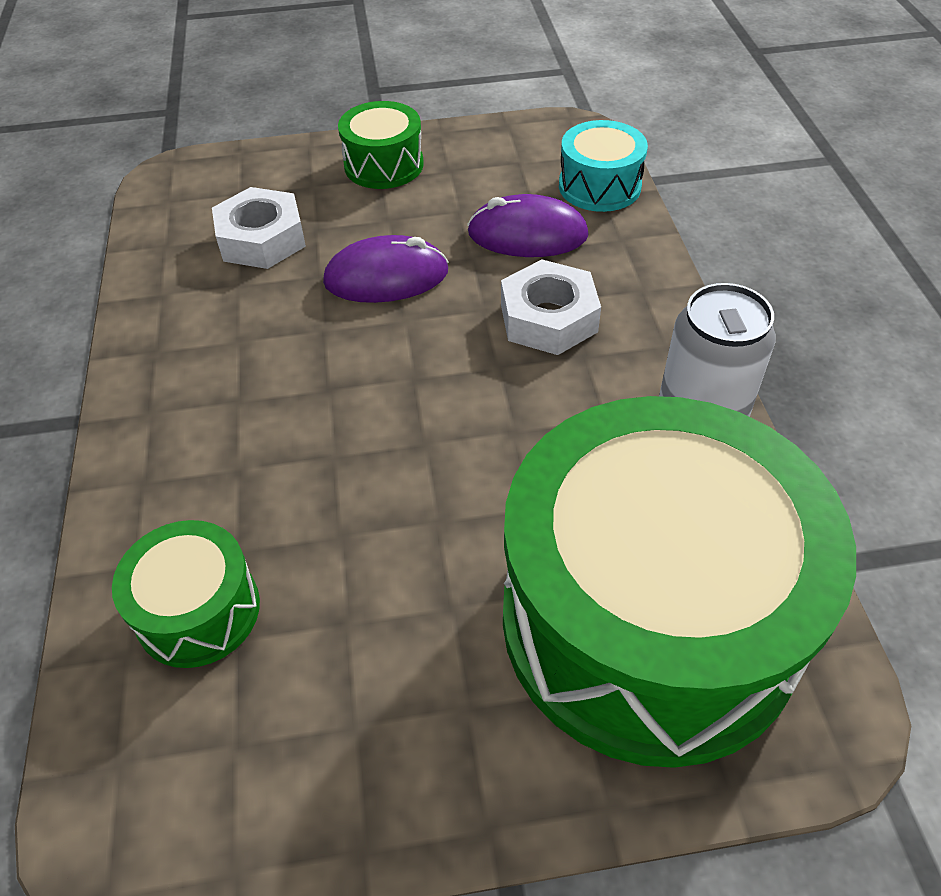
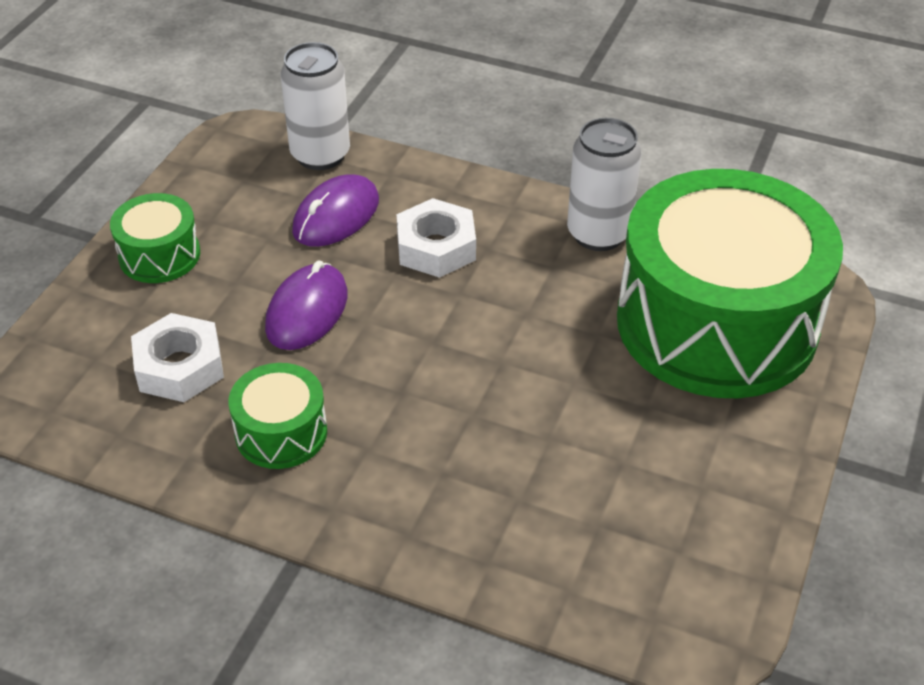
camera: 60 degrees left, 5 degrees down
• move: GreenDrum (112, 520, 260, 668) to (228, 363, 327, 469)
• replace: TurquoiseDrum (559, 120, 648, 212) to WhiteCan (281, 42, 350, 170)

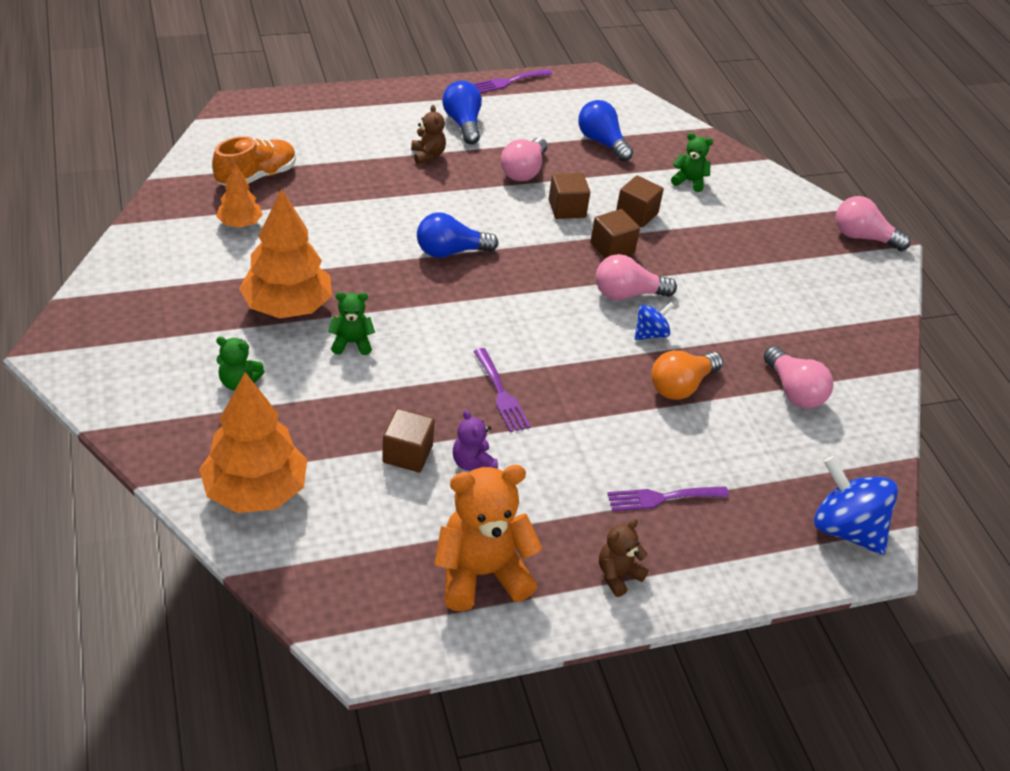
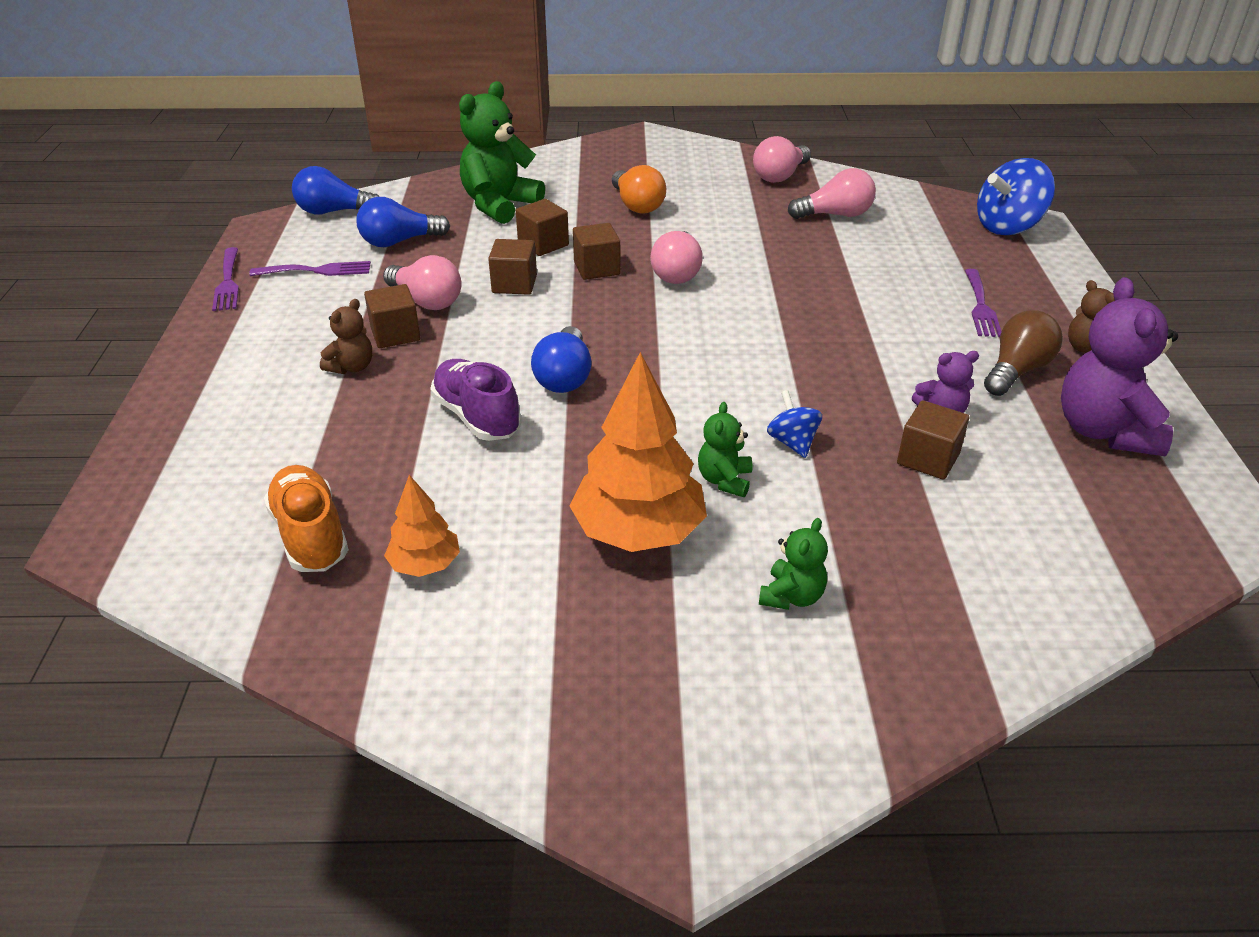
camera: 70 degrees left, 5 degrees down
• move: PurpleFork (474, 348, 531, 432) to (249, 261, 371, 276)
• move: BlueLightBulb (442, 80, 482, 144) to (292, 166, 380, 214)
• rotate: BrownTeddyBear (411, 105, 446, 164) = (320, 299, 372, 374) 120 degrees clockwise
• insert: BrownCube (364, 284, 421, 348)
• insert: PurpleShoe (430, 359, 522, 441)
• resize: GreenTeddyBear (671, 133, 713, 192) = (459, 81, 545, 224) x1.97
• move: OrangeLightBulb (651, 350, 723, 400) to (612, 165, 666, 214)
• move: PinkLightBulb (836, 196, 911, 251) to (753, 136, 811, 183)
• move: BlueSpinningTop (635, 302, 675, 340) to (767, 390, 822, 458)
• insert: BrownLightBulb (984, 310, 1063, 396)
• recolor: OrangeTeddyBear (434, 465, 542, 611) to PurpleTeddyBear (1061, 277, 1178, 456)
• delete: OrangeTree (199, 372, 307, 513)

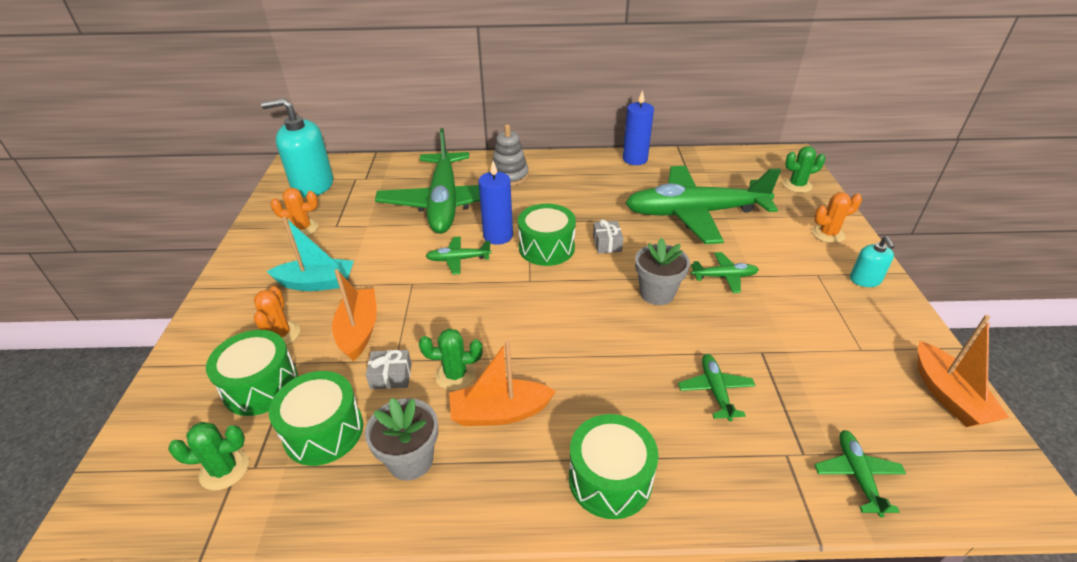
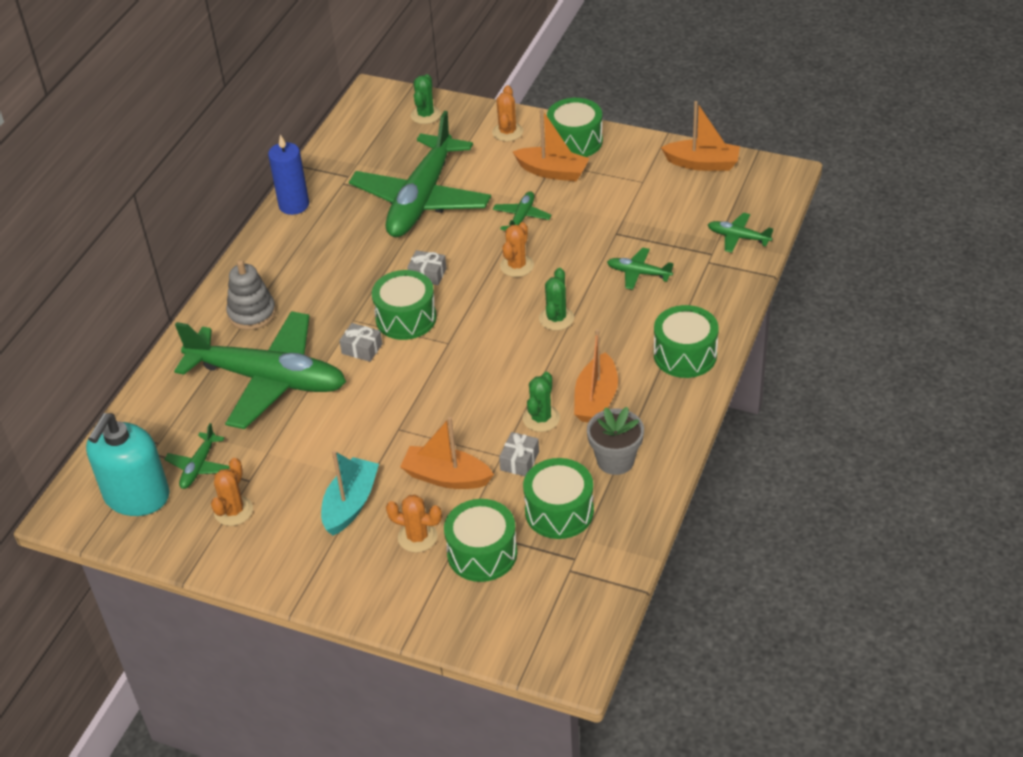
camera: 65 degrees left, 5 degrees up
• move: GreenPlane (426, 237, 491, 275) to (164, 423, 230, 489)
• replace: BlueCandle (478, 161, 513, 245) to GreyGift (339, 323, 382, 362)
• replace: GreyFlowerPot (635, 238, 690, 305) to OrangeCactus (500, 222, 534, 277)
• insert: OrangeBoat (512, 109, 590, 181)
• move: GreenCactus (168, 422, 249, 490) to (539, 268, 574, 331)
• replace: TurquoiseSoapDispenser (850, 236, 894, 287) to GreenDrum (547, 98, 603, 157)

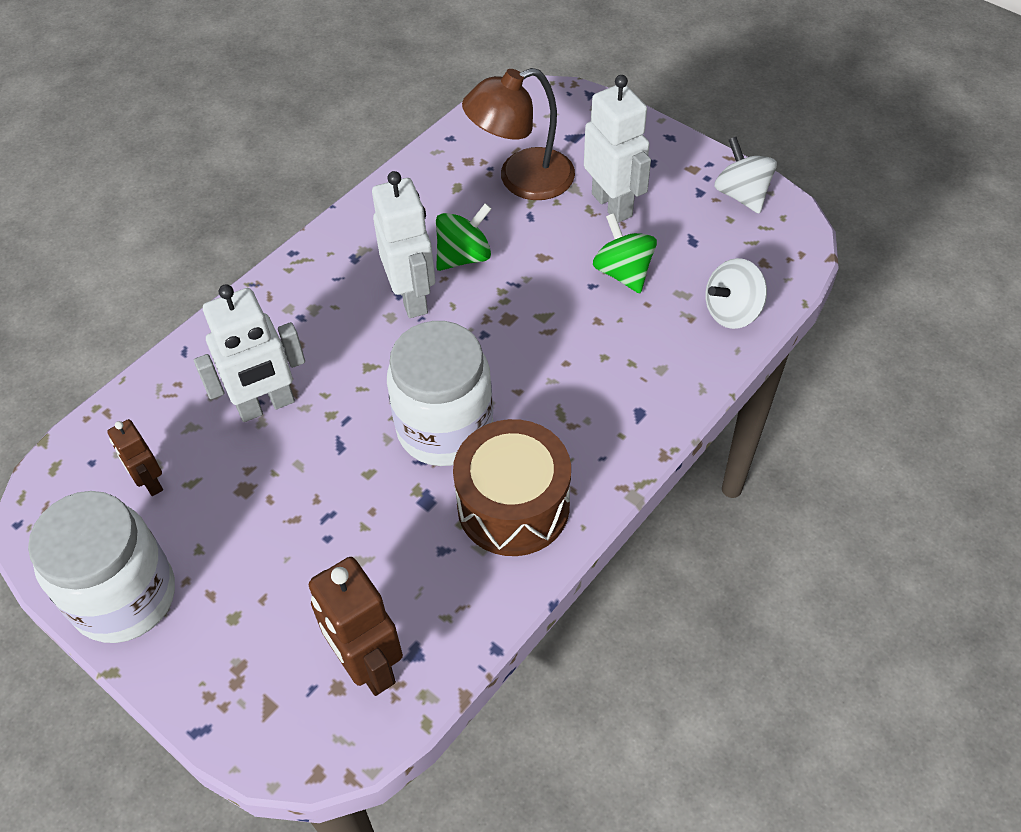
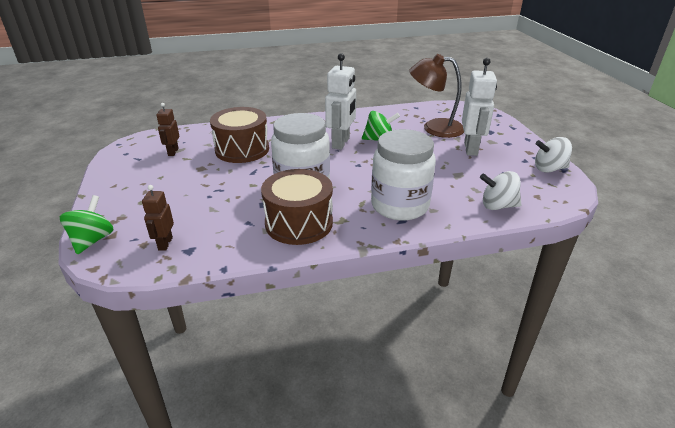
camera: 35 degrees right, 20 degrees down
• move: GreenSpinningTop (593, 213, 657, 293) to (60, 195, 114, 254)
• resize: BrownRobot (309, 557, 403, 696) = (142, 185, 174, 251) x0.57
• replace: WhiteRobot (194, 284, 305, 422) to BrownDrum (210, 107, 269, 163)
• move: WhiteJar (28, 491, 175, 643) to (371, 129, 436, 220)
• rotate: WhiteSpinningTop (714, 137, 777, 214) = (535, 137, 572, 173) 105 degrees counterclockwise

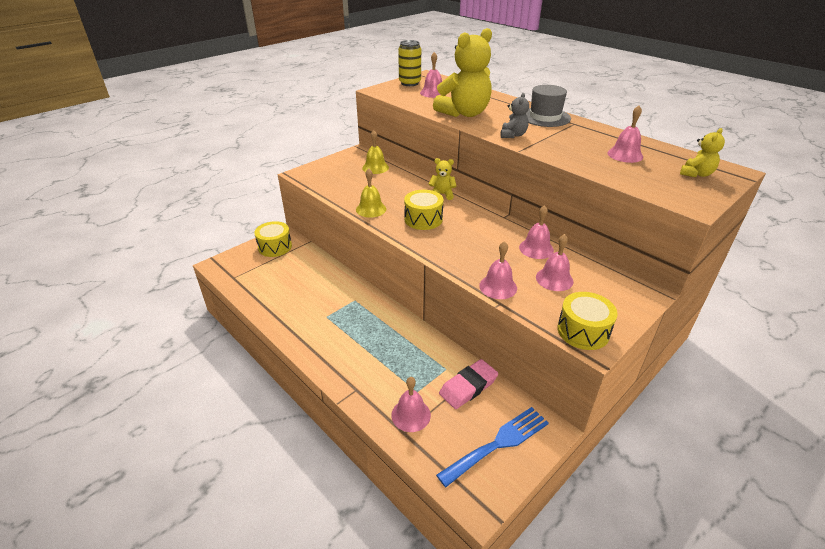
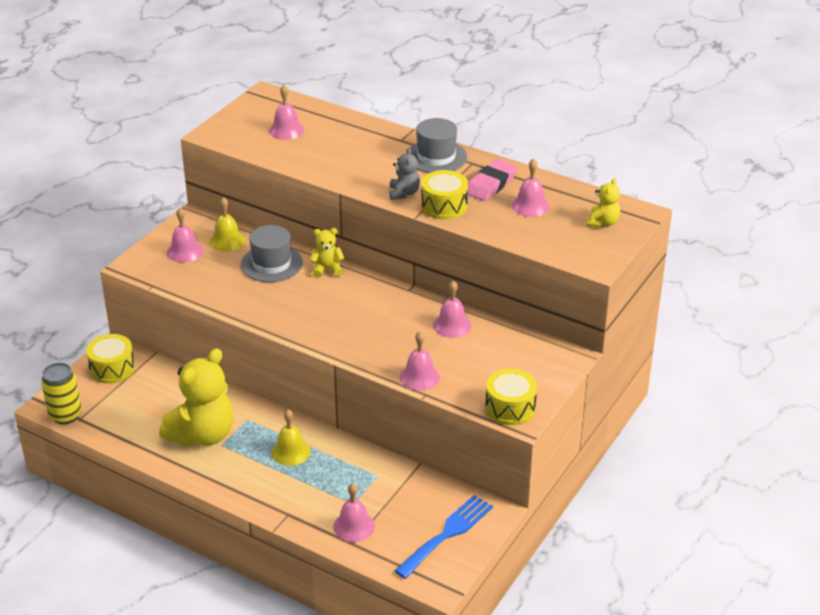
camera: 15 degrees left, 0 degrees up
• move: YellowCan (398, 40, 421, 86) to (41, 363, 82, 424)
• move: YellowTeddyBear (433, 28, 492, 117) to (159, 349, 234, 447)
• move: PinkBell (536, 234, 574, 291) to (167, 208, 203, 262)
• insert: GreyHat (241, 225, 303, 282)
• move: YellowBell (356, 169, 386, 218) to (271, 409, 311, 466)
• move: YellowDrum (404, 190, 444, 230) to (421, 170, 468, 220)
• move: PinkEraser (439, 359, 498, 409) to (467, 159, 517, 201)

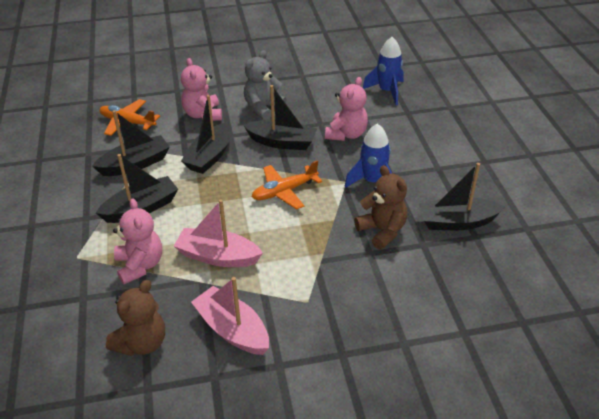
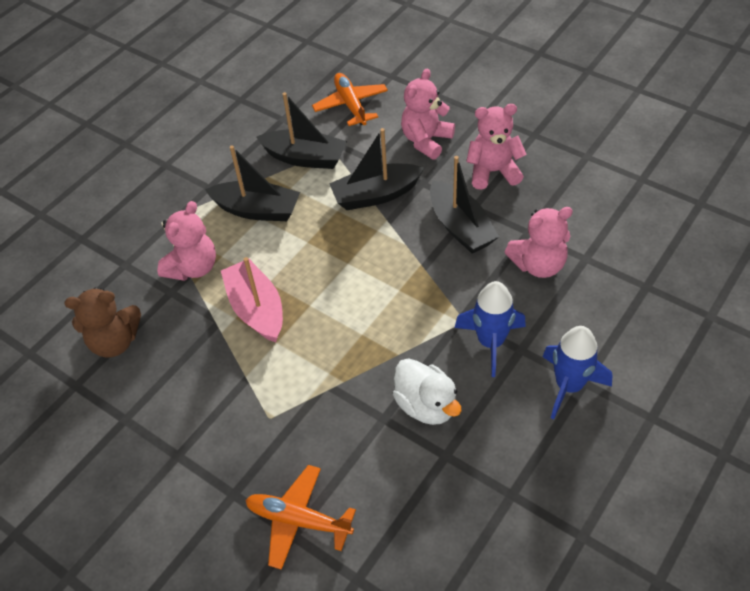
camera: 50 degrees right, 10 degrees up
• move: OrangePlane (252, 160, 322, 210) to (245, 465, 356, 570)
• replace: BrownTeddyBear (354, 165, 407, 250) to WhiteDuck (393, 358, 462, 425)
• recolor: GreyTeddyBear (244, 50, 286, 120) to PinkTeddyBear (466, 104, 527, 190)
• move: BlueRocket (363, 37, 404, 105) to (542, 326, 612, 419)
• delete: PinkBoat (191, 277, 269, 355)
• delete: BlackBoat (419, 163, 505, 230)

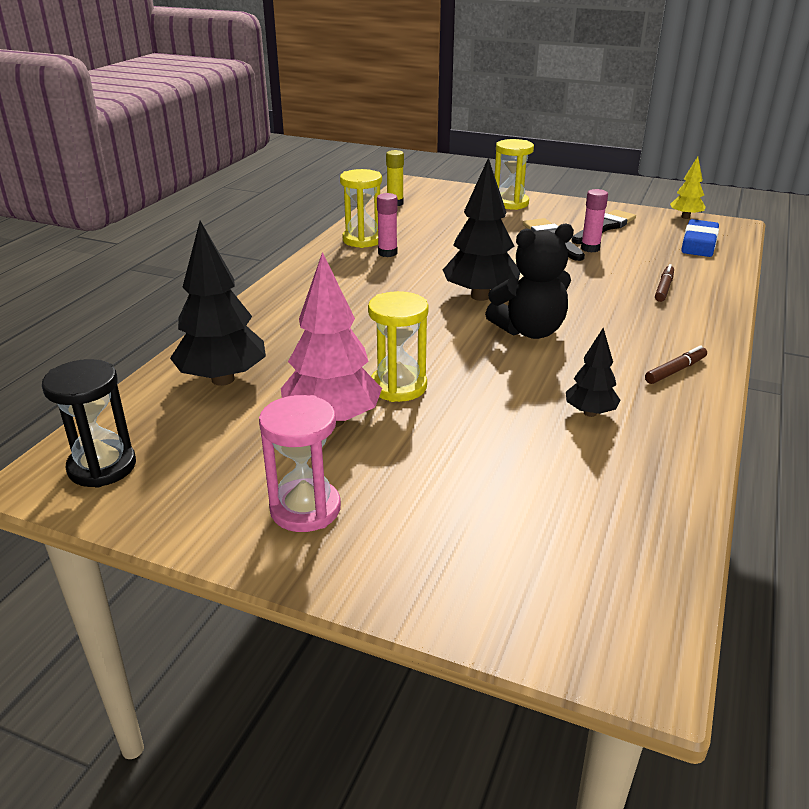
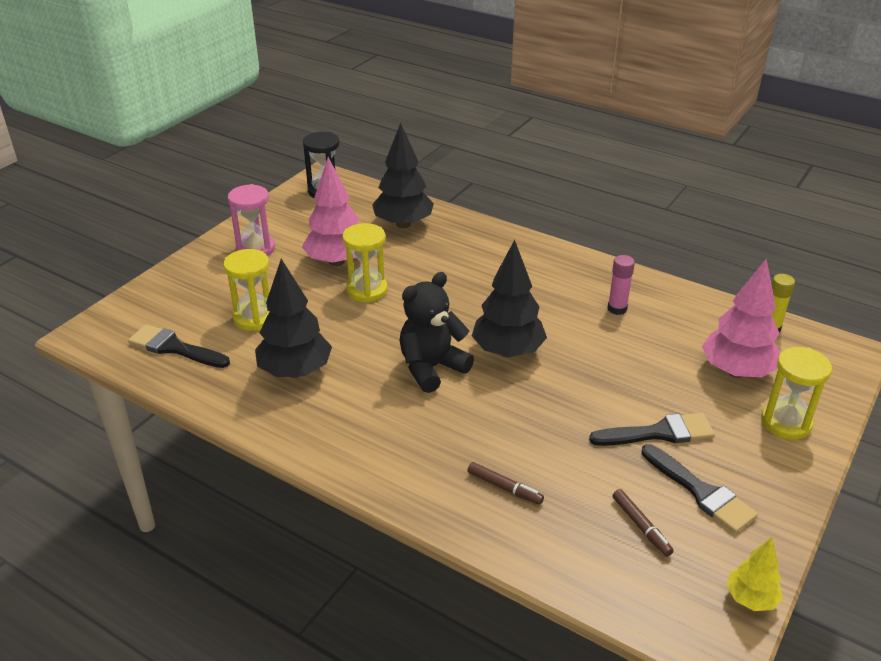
camera: 100 degrees right, 5 degrees up
• insert: BlackBrush (128, 324, 230, 368)
• move: YellowHourglass (340, 169, 382, 248) to (224, 249, 269, 331)
• resize: BlackTree (566, 328, 620, 417) = (255, 259, 332, 378) x1.83
• rotate: BlackTeddyBear (485, 223, 574, 339) = (400, 272, 474, 393) 60 degrees clockwise
• move: BrownMarker (645, 345, 707, 384) to (612, 489, 674, 557)
• insert: PinkTree (702, 259, 780, 378)
• delete: PinkGlueStick (581, 189, 608, 253)
• delete: BlueEraser (681, 219, 719, 257)

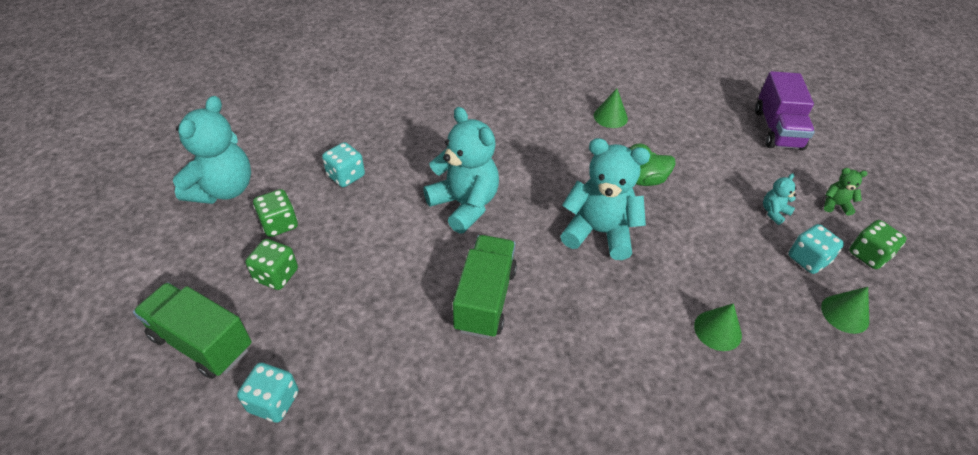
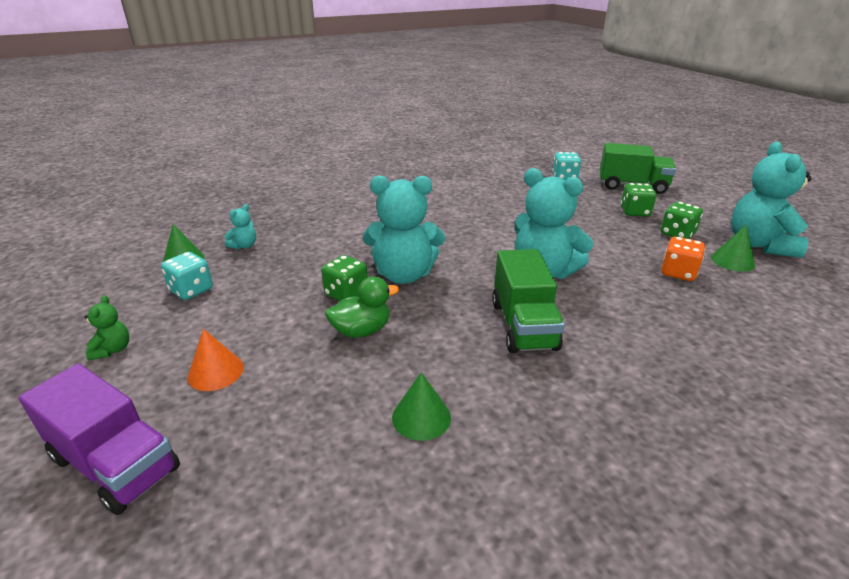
camera: 165 degrees right, 15 degrees down
• rotate: PurpleTruck (755, 71, 815, 151) = (19, 364, 180, 515) 135 degrees clockwise
• rotate: GreenTeddyBear (824, 168, 867, 216) = (84, 295, 129, 360) 90 degrees counterclockwise
• insert: OrangeCone (188, 329, 244, 391)
• move: TurquoiseTeddyBear (763, 173, 797, 225) to (224, 204, 256, 249)
• move: GreenDice (849, 220, 907, 269) to (321, 255, 368, 301)
• move: GreenTruck (453, 235, 517, 339) to (492, 249, 565, 353)
• recolor: TurquoiseDice (322, 142, 365, 187) to OrangeDice (661, 236, 705, 281)
• move: GreenCone (694, 303, 742, 351) to (711, 225, 755, 272)

